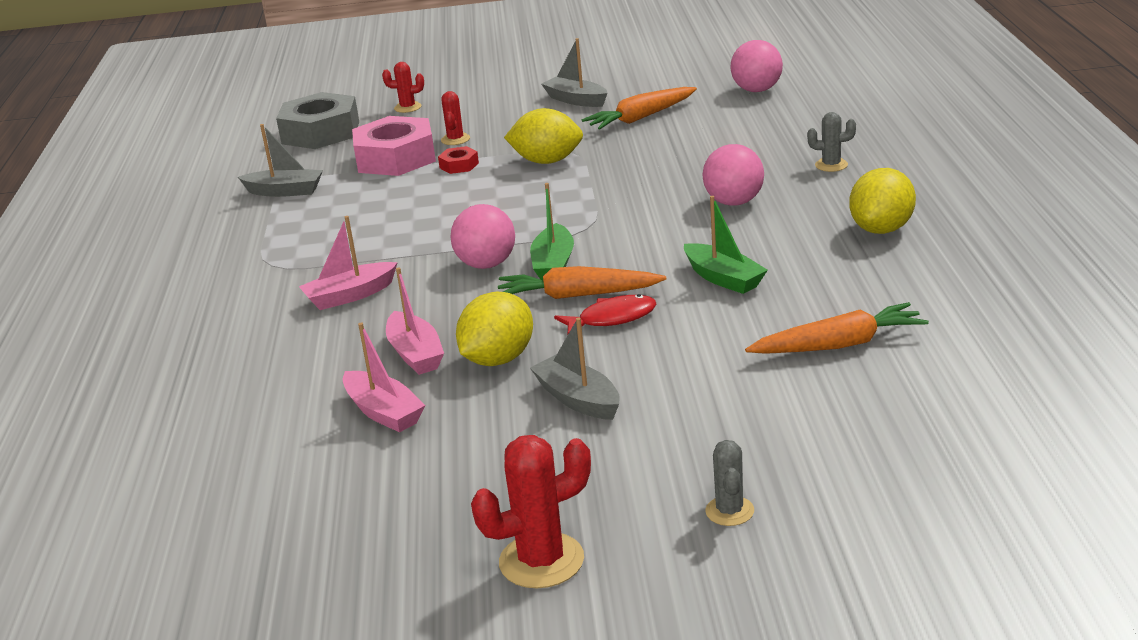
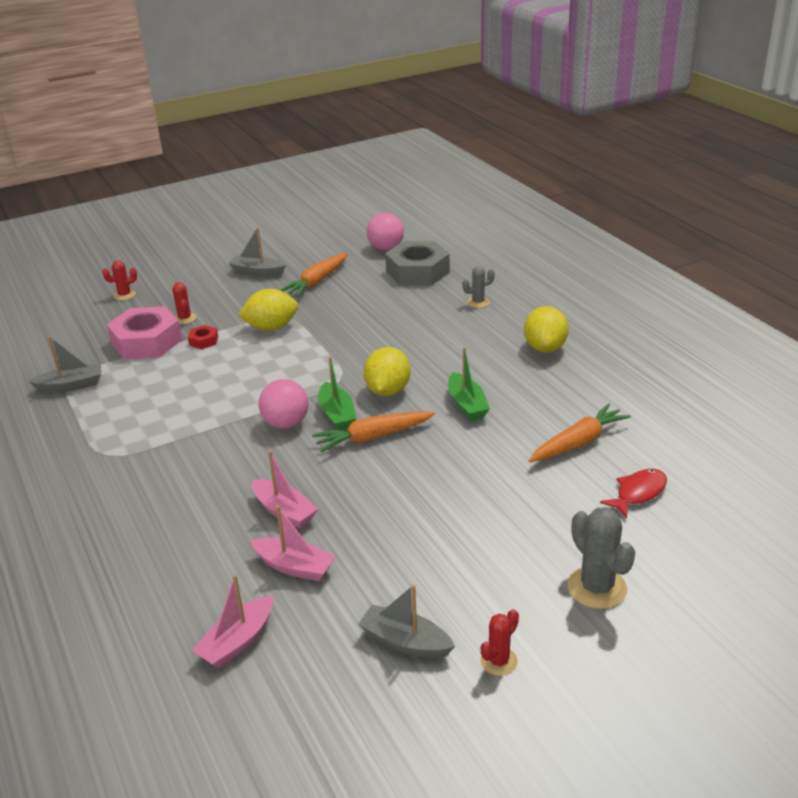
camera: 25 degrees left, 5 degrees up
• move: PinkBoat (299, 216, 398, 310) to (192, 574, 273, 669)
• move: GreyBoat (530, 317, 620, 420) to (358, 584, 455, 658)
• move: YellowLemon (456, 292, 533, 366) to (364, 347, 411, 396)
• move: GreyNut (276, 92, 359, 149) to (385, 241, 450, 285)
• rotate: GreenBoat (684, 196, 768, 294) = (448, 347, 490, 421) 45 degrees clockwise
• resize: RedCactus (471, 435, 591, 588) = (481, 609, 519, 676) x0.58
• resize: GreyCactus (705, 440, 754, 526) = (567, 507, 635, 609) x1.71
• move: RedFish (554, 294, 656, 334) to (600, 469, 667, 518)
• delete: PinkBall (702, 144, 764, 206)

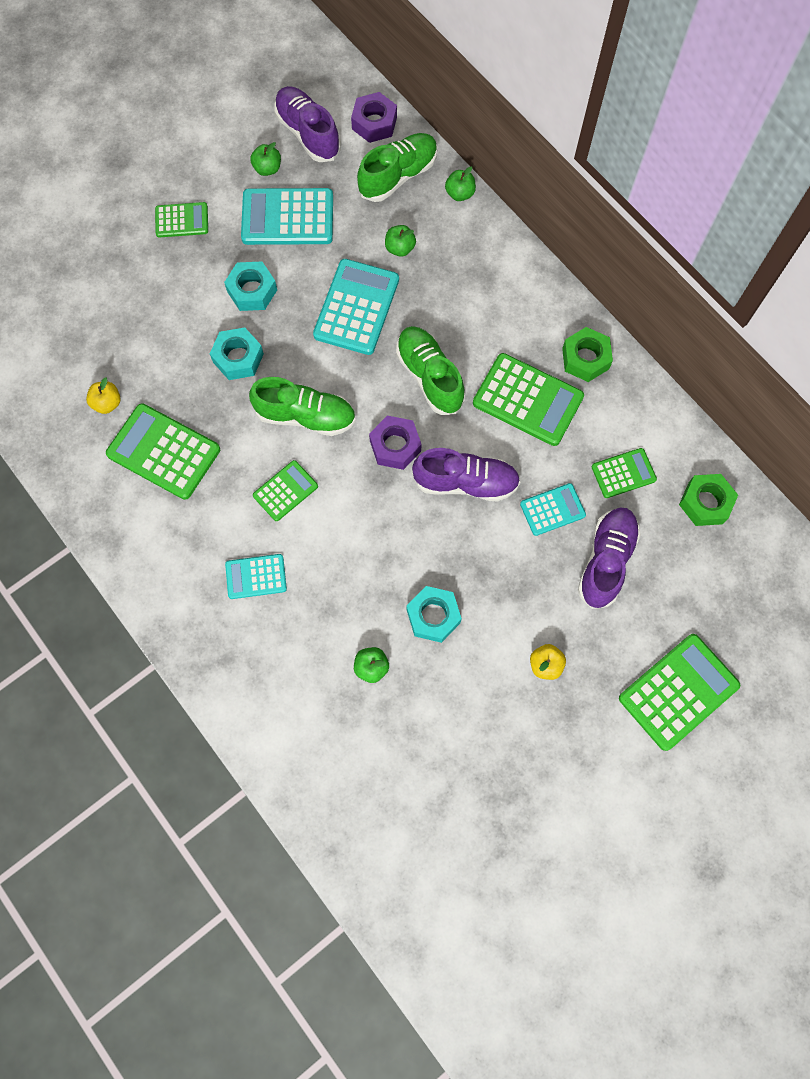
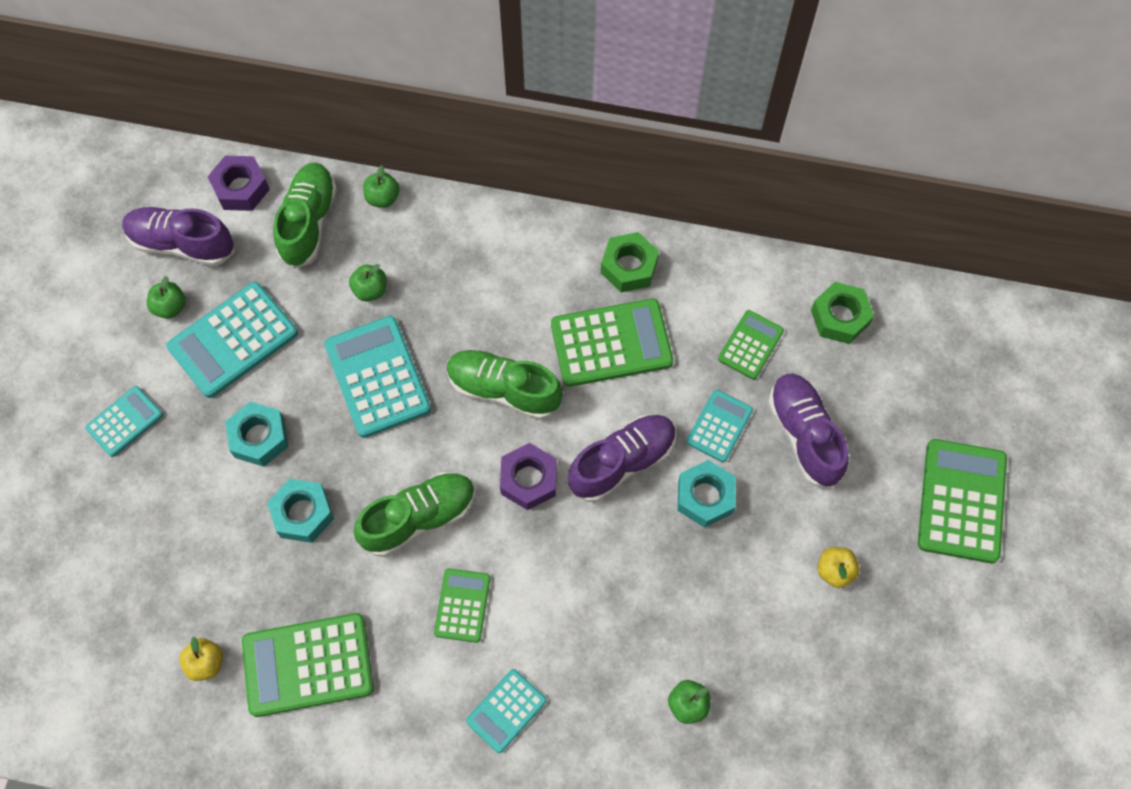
camera: 40 degrees left, 5 degrees down
• recolor: GreenCalculator (155, 202, 208, 238) to TurquoiseCalculator (85, 386, 163, 457)
• move: TurquoiseNut (407, 586, 462, 643) to (677, 460, 736, 528)

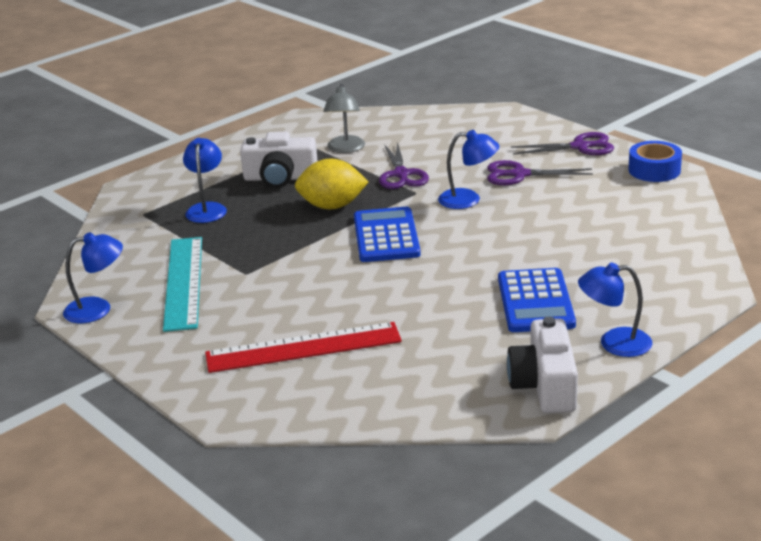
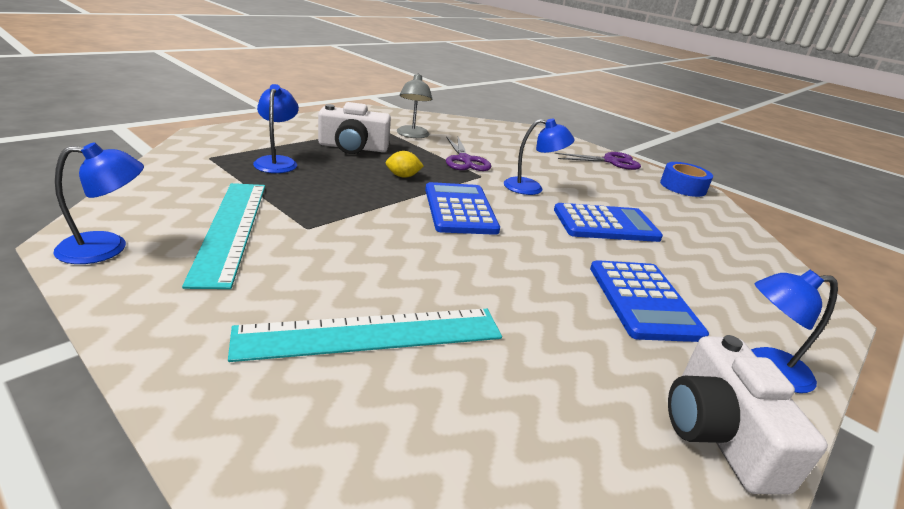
camera: 10 degrees left, 0 degrees up
• recolor: RedRuler (205, 322, 402, 373) to TurquoiseRuler (228, 309, 502, 362)
• resize: YellowLemon (295, 159, 368, 209) = (385, 151, 424, 178) x0.53
• insert: BlueCalculator (554, 203, 663, 242)
• delete: PurpleScissors (487, 160, 593, 185)

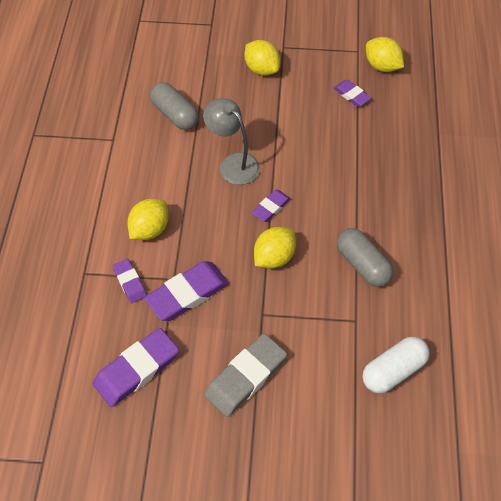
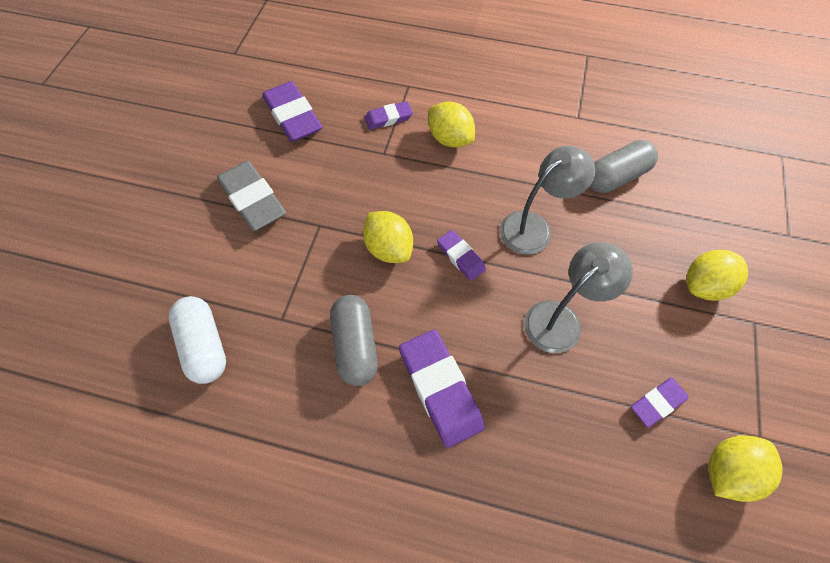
camera: 100 degrees right, 5 degrees up
• rotate: GreyCapsule (337, 228, 394, 287) = (330, 295, 378, 386) 75 degrees counterclockwise
• move: PurpleEraser (144, 261, 229, 321) to (399, 329, 484, 448)
• insert: GreyLamp (524, 242, 633, 353)

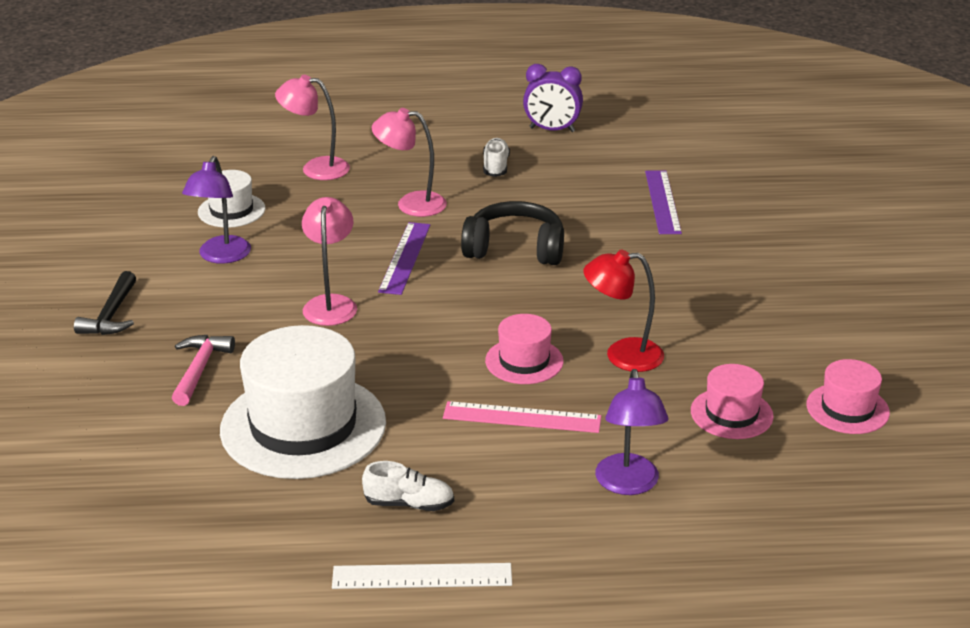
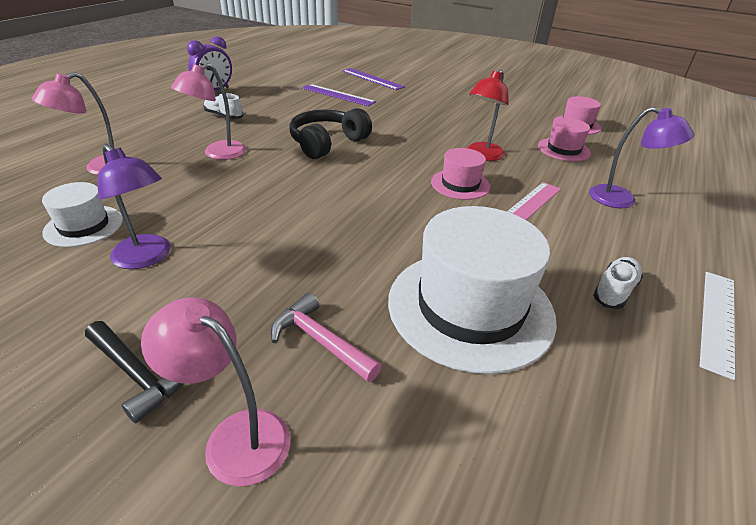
camera: 60 degrees left, 5 degrees up
• move: PinkLamp (302, 197, 357, 326) to (141, 297, 291, 486)
• move: PurpleRuler (378, 222, 430, 295) to (342, 68, 405, 90)

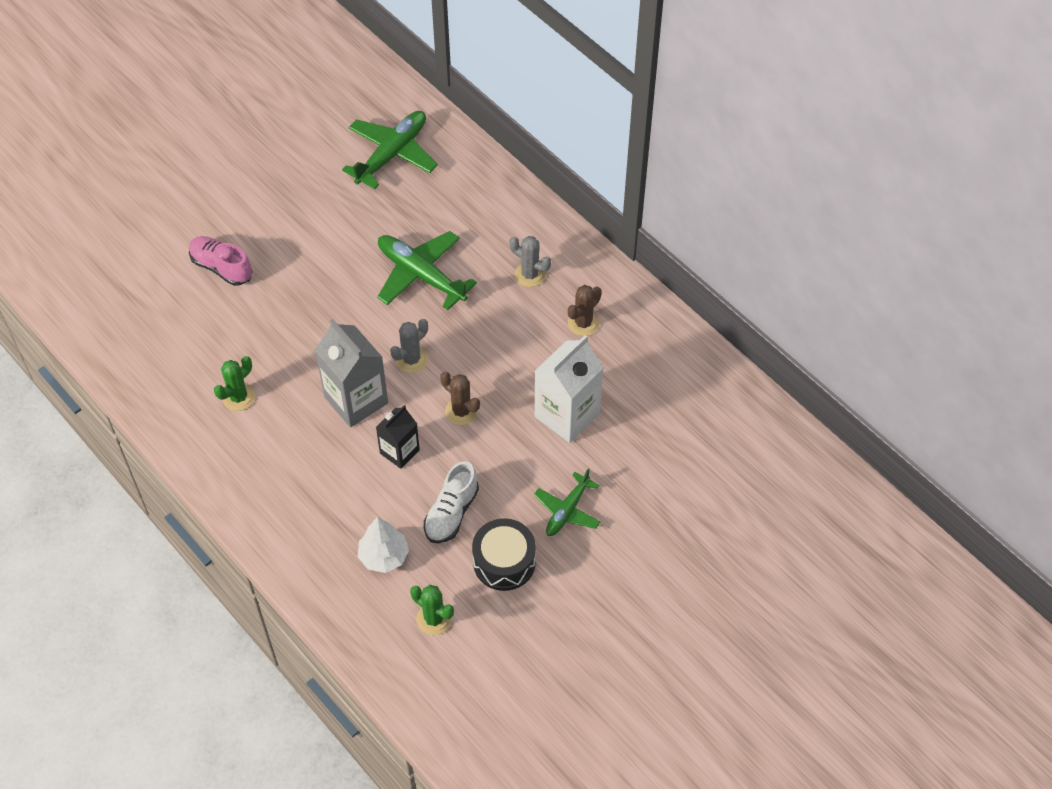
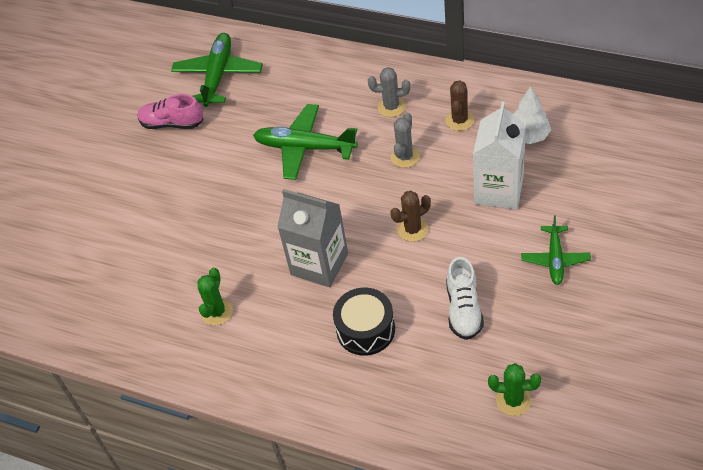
camera: 20 degrees left, 5 degrees down
• move: PinkShoe (189, 236, 253, 286) to (138, 94, 203, 129)
• move: BlackDrum (472, 519, 536, 591) to (333, 288, 395, 356)
• move: GreyCactus (390, 319, 428, 373) to (391, 113, 420, 168)
• rotate: BrownCactus (440, 372, 480, 425) = (391, 191, 431, 242) 45 degrees counterclockwise
• move: WhiteTree (358, 517, 409, 573) to (513, 86, 551, 144)
• delete: BlackCarton (376, 405, 420, 469)

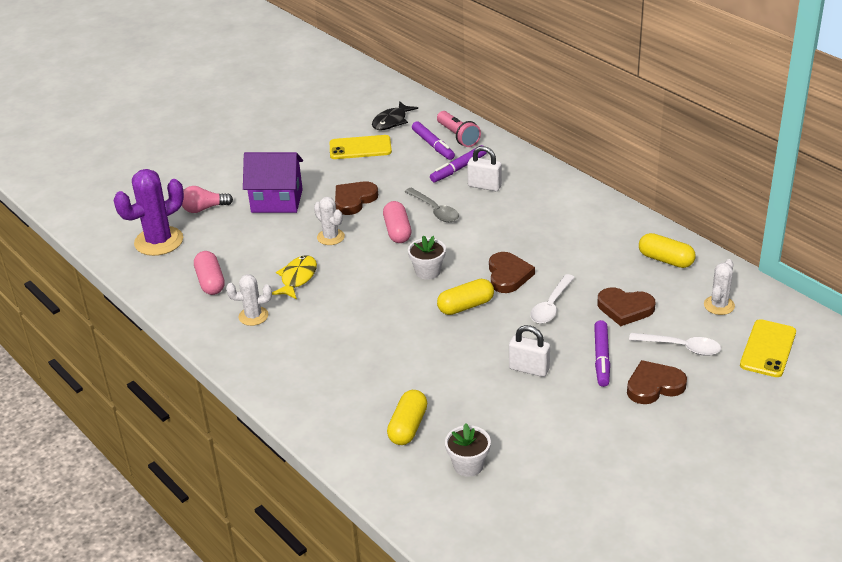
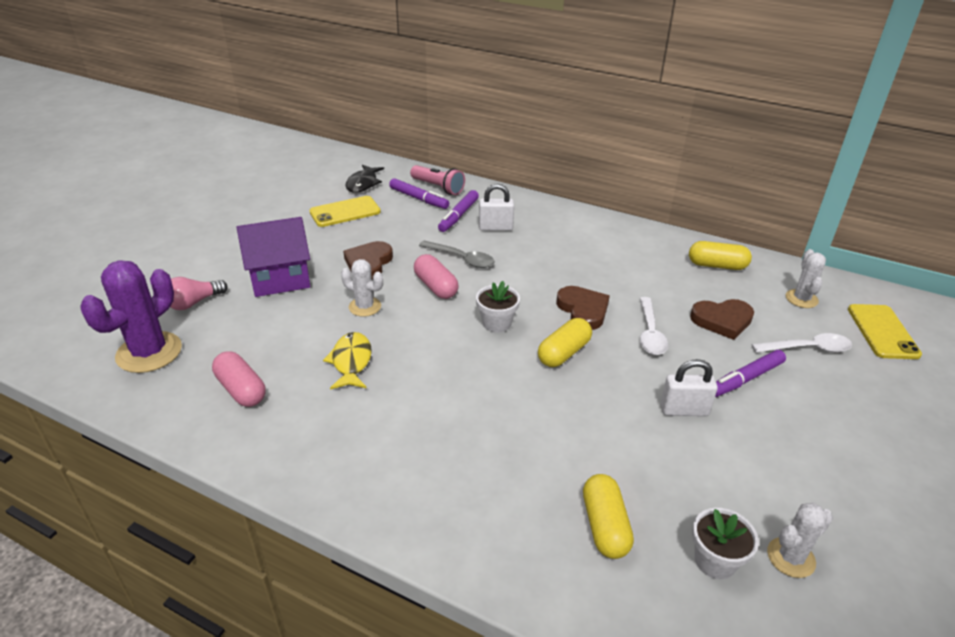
camera: 25 degrees left, 0 degrees up
• rotate: PurpleMarker (594, 320, 610, 387) = (715, 350, 786, 397) 75 degrees clockwise
• move: WhiteCactus (226, 274, 272, 326) to (767, 503, 833, 578)
• delete: BrownHeart (627, 360, 687, 404)

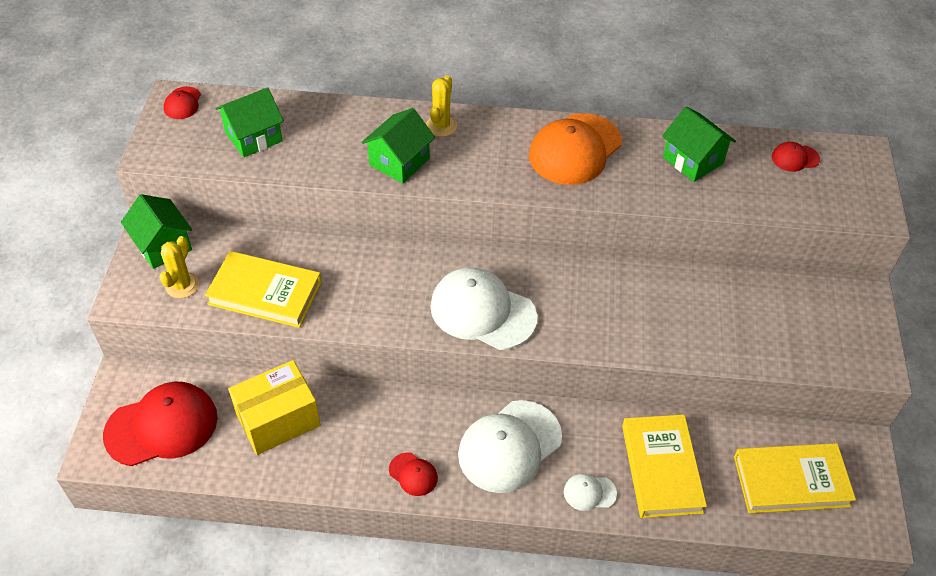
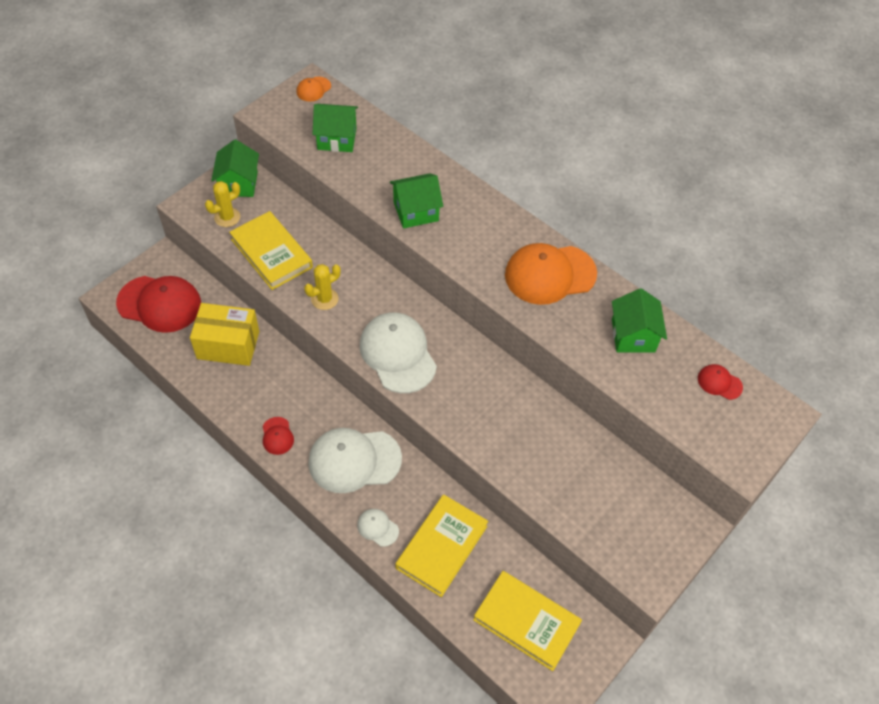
camera: 35 degrees right, 5 degrees up
• recolor: RedCap (164, 87, 201, 119) to OrangeCap (297, 77, 331, 101)
• move: YellowCactus (426, 75, 457, 137) to (304, 264, 341, 310)

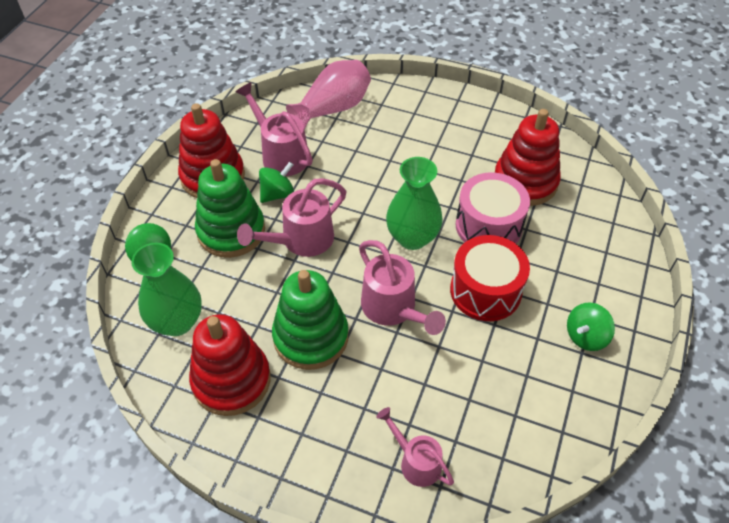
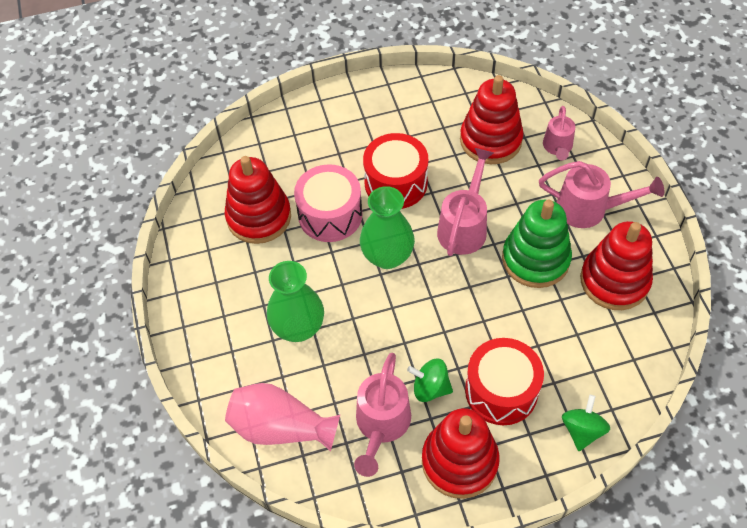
camera: 125 degrees left, 5 degrees up
• move: GreenVase (131, 243, 202, 336) to (267, 261, 324, 342)
• insert: RedStackingToy (460, 75, 523, 164)
• replace: GreenStackingToy (195, 159, 265, 258) to RedDrum (465, 338, 544, 425)
• move: PinkWateringCan (237, 178, 346, 257) to (539, 161, 664, 228)
• delete: GreenSpinningTop (567, 302, 615, 351)

